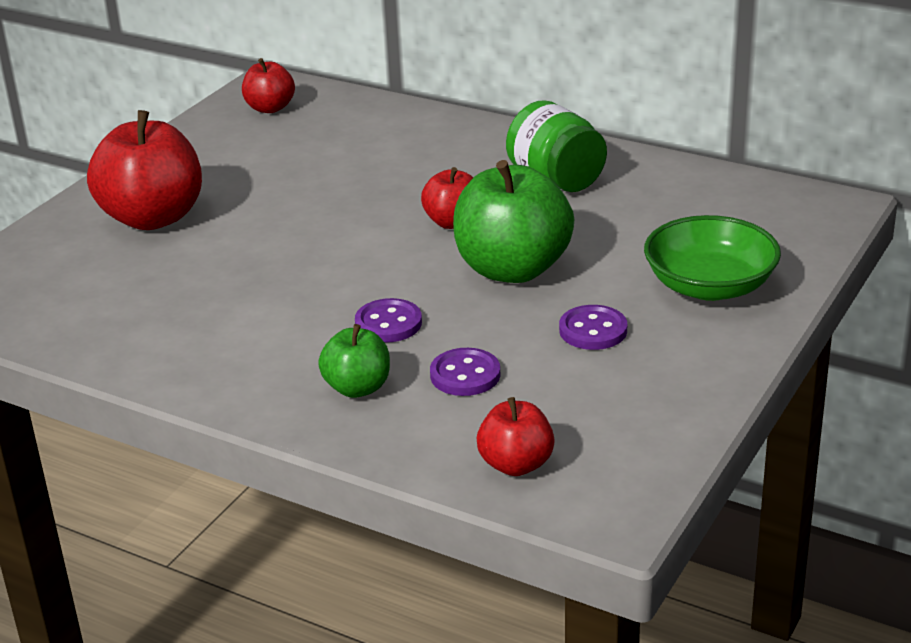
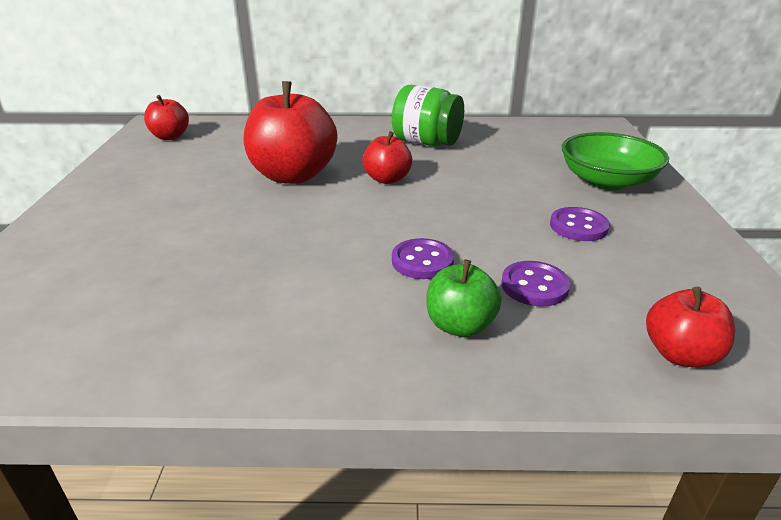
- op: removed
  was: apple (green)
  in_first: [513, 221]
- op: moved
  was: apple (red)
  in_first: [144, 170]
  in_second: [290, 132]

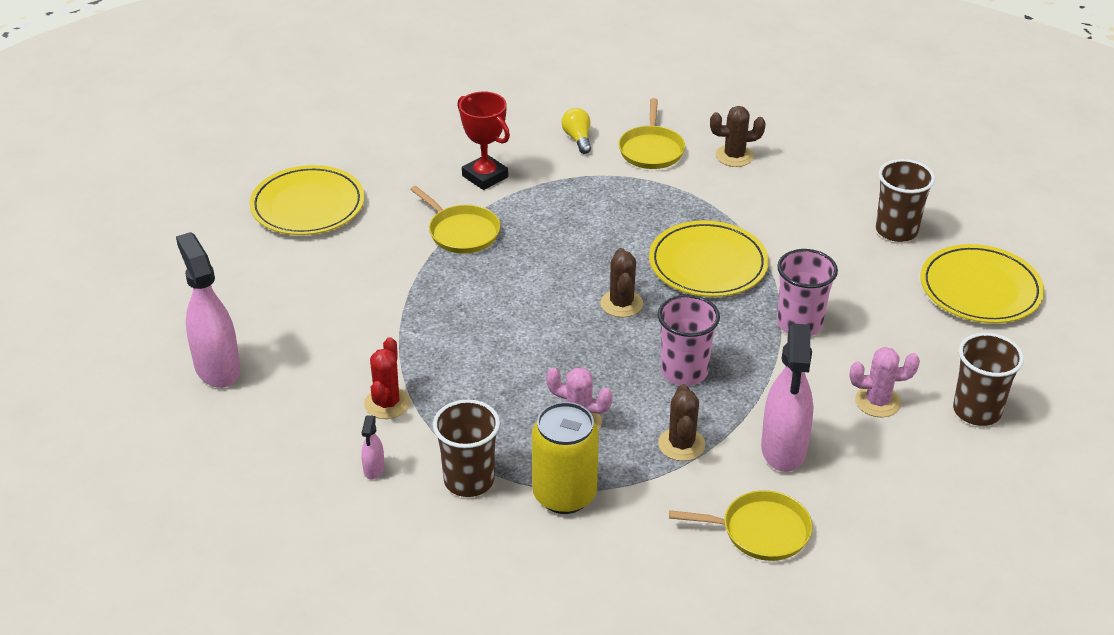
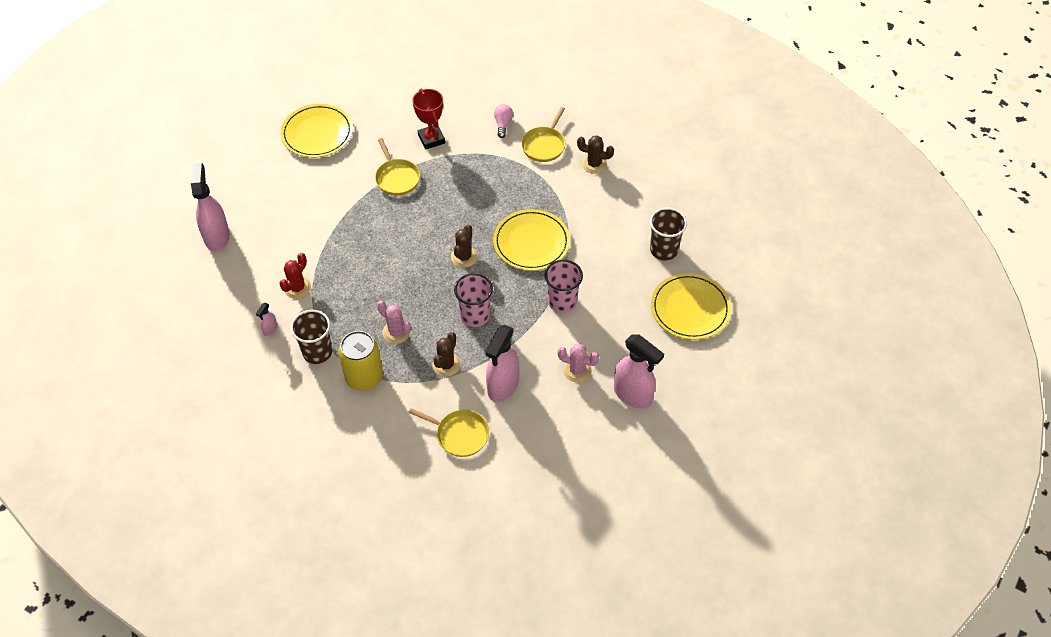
- op: replaced
  was: cup (brown)
  now: spray bottle (pink)
  in_first: [988, 379]
  in_second: [639, 371]
- op: recoloured
  was: light bulb (yellow)
  now: light bulb (pink)
  in_first: [576, 131]
  in_second: [503, 121]

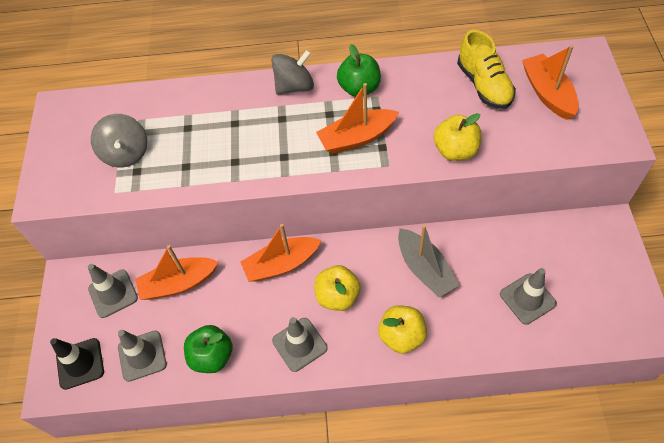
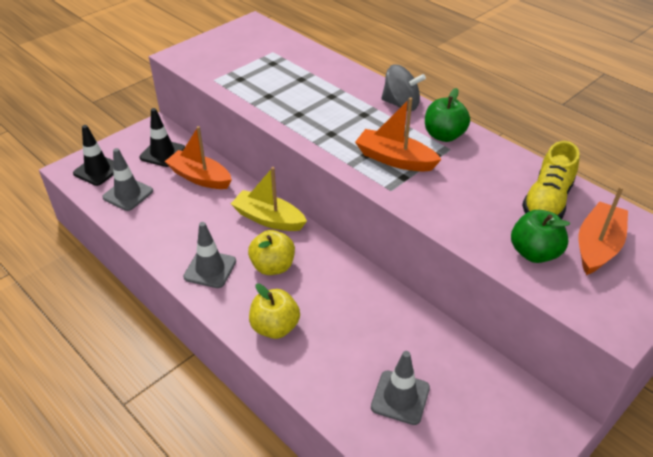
- op: removed
  was: spinning top (grey)
  in_first: [119, 140]
- op: removed
  was: boat (grey)
  in_first: [428, 261]
- op: removed
  was: apple (yellow)
  in_first: [458, 137]
- op: moved
  was: apple (green)
  in_first: [208, 349]
  in_second: [540, 236]
- op: recoloured
  was: traffic cone (grey)
  now: traffic cone (black)
  in_first: [113, 291]
  in_second: [162, 137]
- op: recoloured
  was: boat (orange)
  now: boat (yellow)
  in_first: [281, 253]
  in_second: [269, 199]

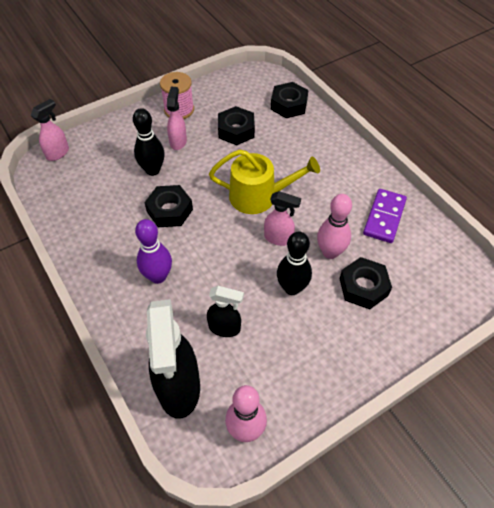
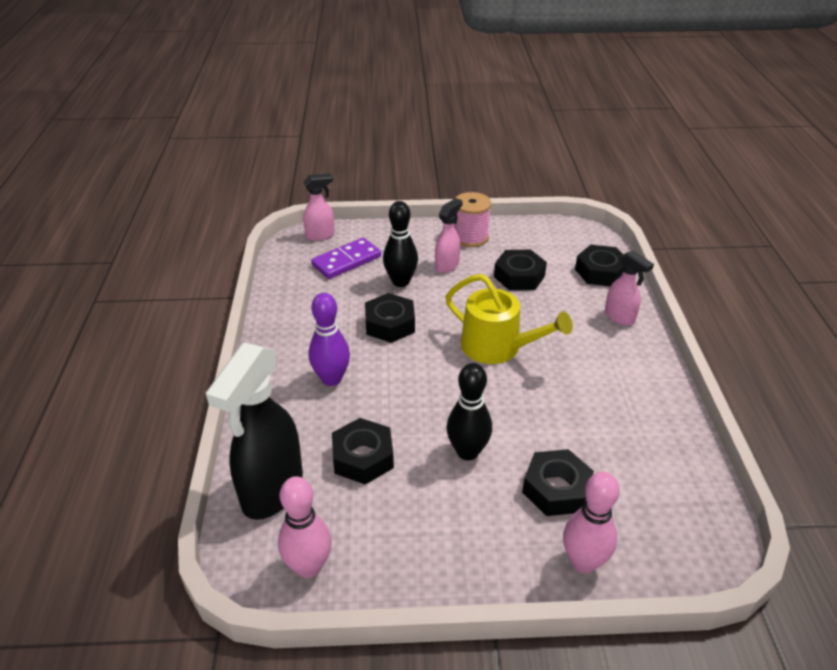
- op: moved
  was: spray bottle (pink)
  in_first: [282, 218]
  in_second: [629, 288]
- op: moved
  was: bowling pin (pink)
  in_first: [334, 226]
  in_second: [591, 522]
- op: moved
  was: domino (purple)
  in_first: [385, 216]
  in_second: [346, 258]
- op: replaced
  was: spray bottle (black)
  now: nut (black)
  in_first: [225, 311]
  in_second: [363, 451]

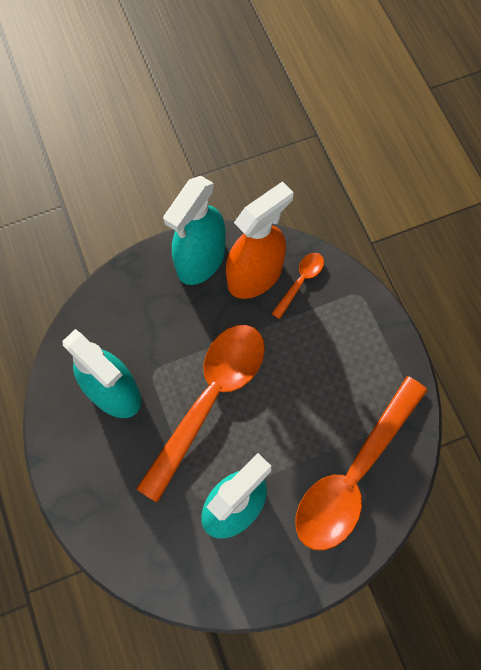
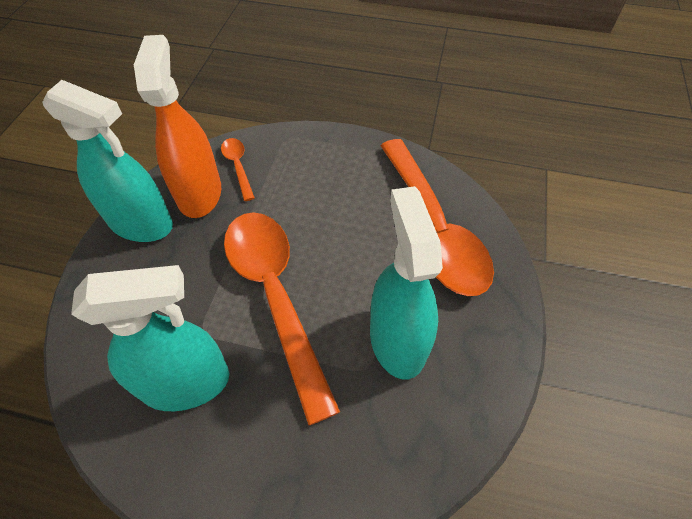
- op: turned
  was: spray bottle (turquoise)
  in_first: [194, 230]
  in_second: [107, 161]
  clockwise: -45

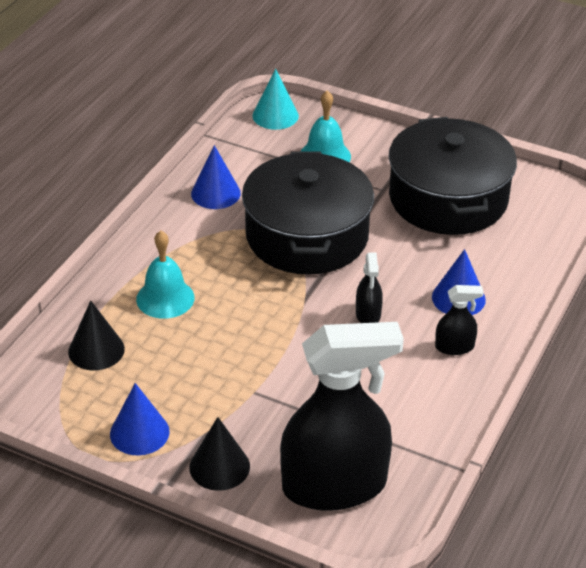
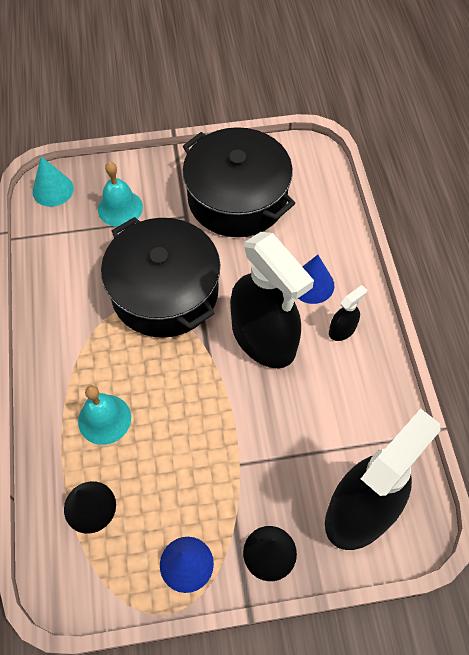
- op: removed
  was: cone (blue)
  in_first: [216, 177]
- op: resized
  was: spray bottle (black)
  in_first: [369, 288]
  in_second: [272, 300]
  ratio: 2.42

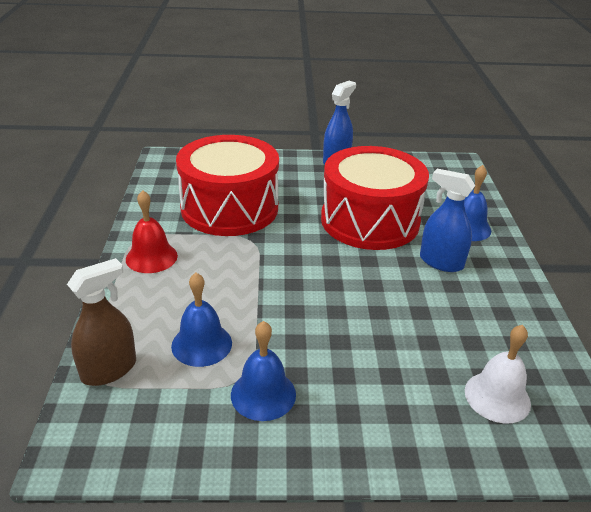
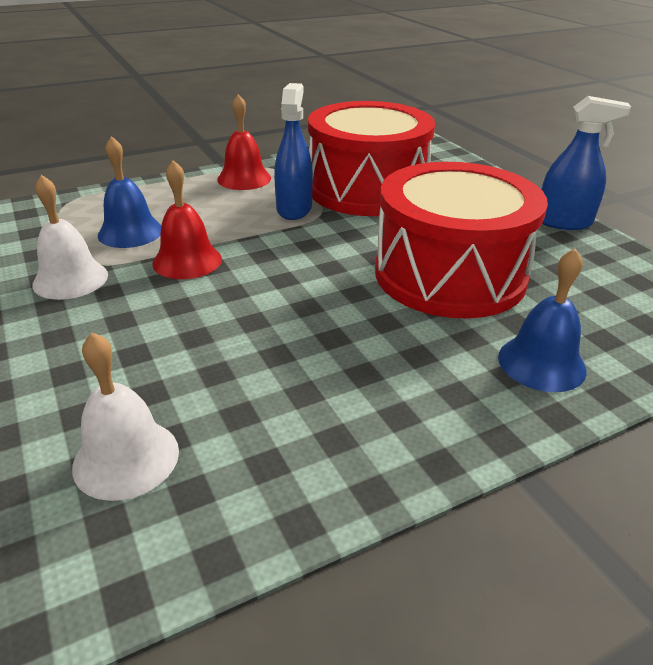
- op: removed
  was: spray bottle (brown)
  in_first: [101, 322]
- op: added
  now: bell (red)
  in_second: [187, 219]
- op: moved
  was: spray bottle (blue)
  in_first: [447, 220]
  in_second: [293, 151]
- op: recoloured
  was: bell (blue)
  now: bell (white)
  in_first: [263, 371]
  in_second: [70, 237]

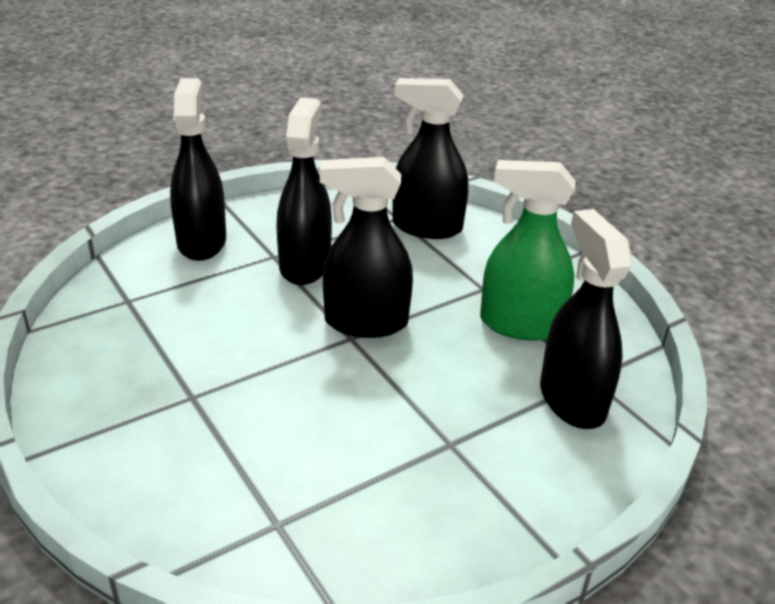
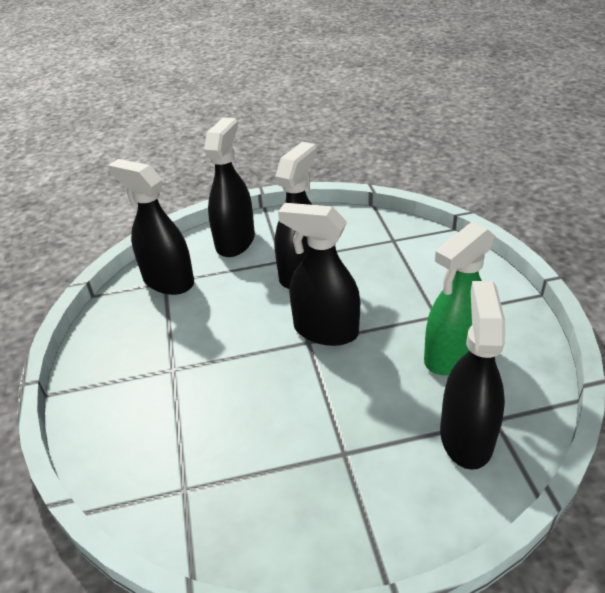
- op: moved
  was: spray bottle (black)
  in_first: [430, 158]
  in_second: [151, 227]
- op: turned
  was: spray bottle (green)
  in_first: [528, 250]
  in_second: [459, 298]
  clockwise: -75

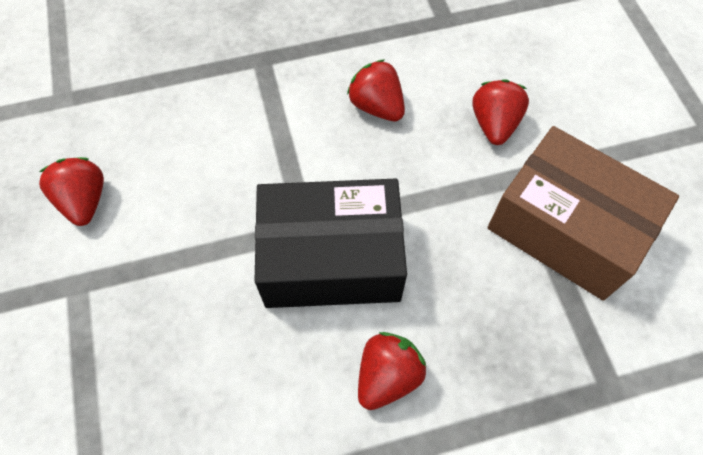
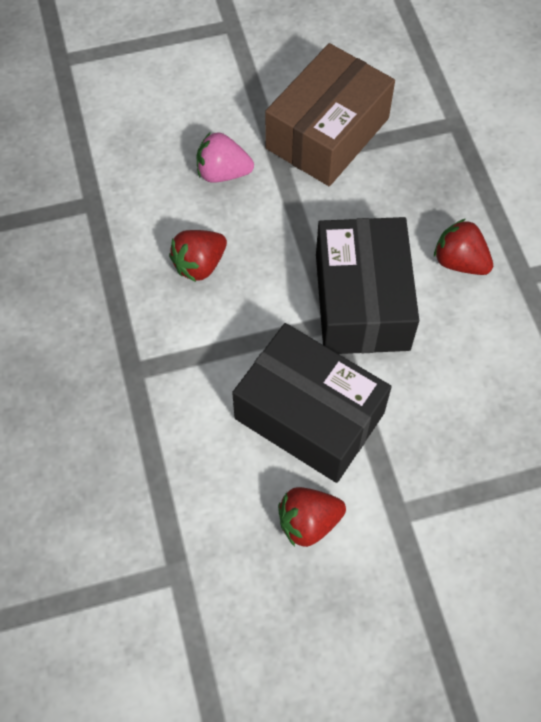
- op: added
  now: box (black)
  in_second: [312, 403]
- op: recoloured
  was: strawberry (red)
  now: strawberry (pink)
  in_first: [500, 112]
  in_second: [225, 157]

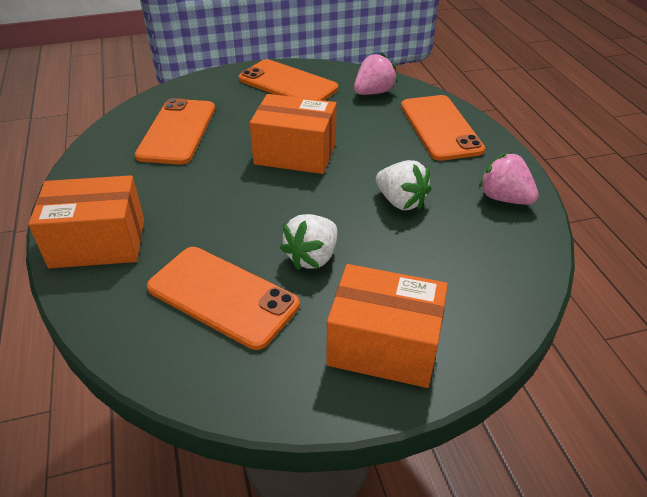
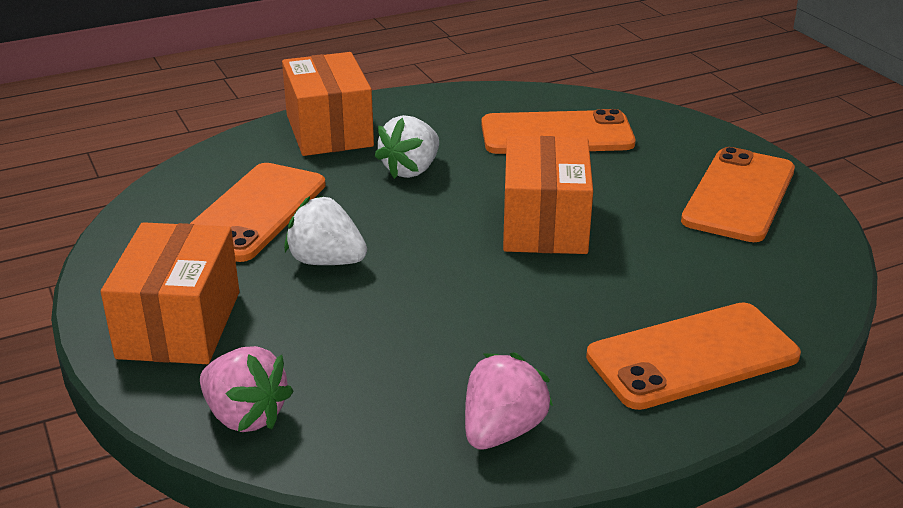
- op: moved
  was: strawberry (pink)
  in_first: [376, 73]
  in_second: [247, 389]
- op: moved
  was: strawberry (white)
  in_first: [404, 185]
  in_second: [407, 147]

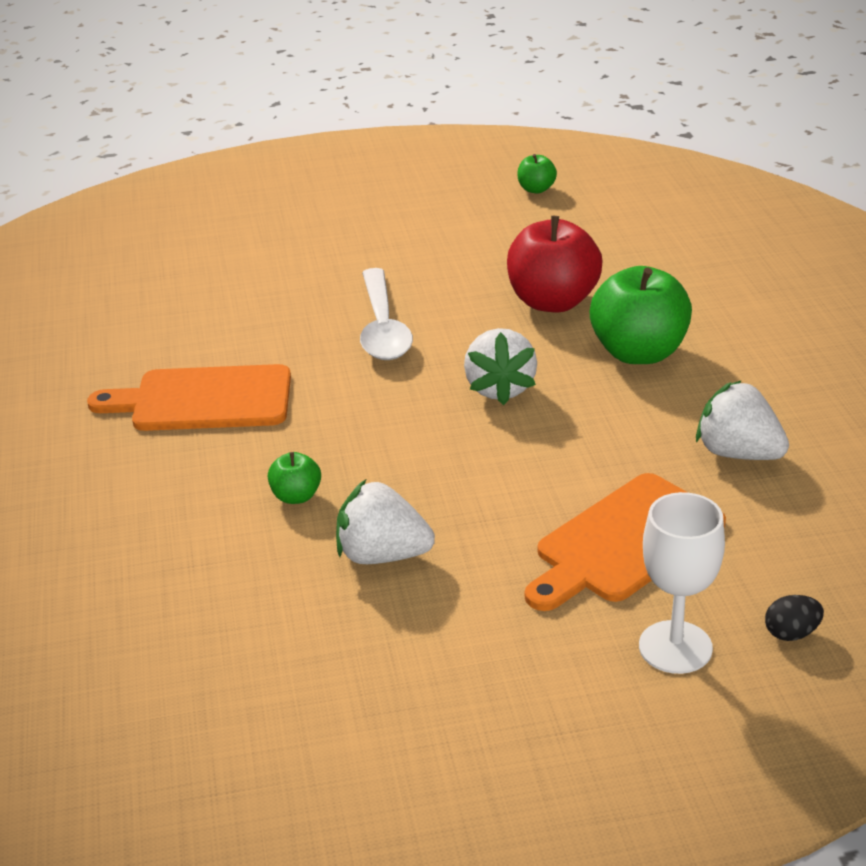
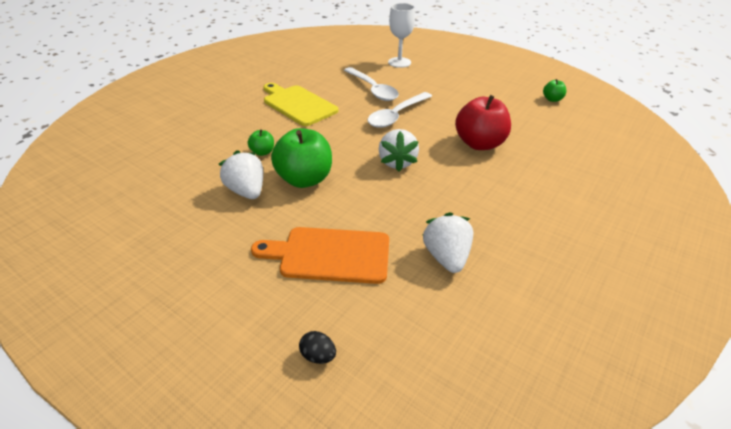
- op: added
  now: spoon (white)
  in_second: [371, 84]
- op: moved
  was: apple (green)
  in_first: [641, 315]
  in_second: [301, 158]
- op: moved
  was: goblet (white)
  in_first: [682, 583]
  in_second: [401, 35]
- op: recoloured
  was: cutting board (orange)
  now: cutting board (yellow)
  in_first: [189, 397]
  in_second: [301, 104]
- op: turned
  was: strawberry (white)
  in_first: [500, 366]
  in_second: [399, 150]
  clockwise: -45

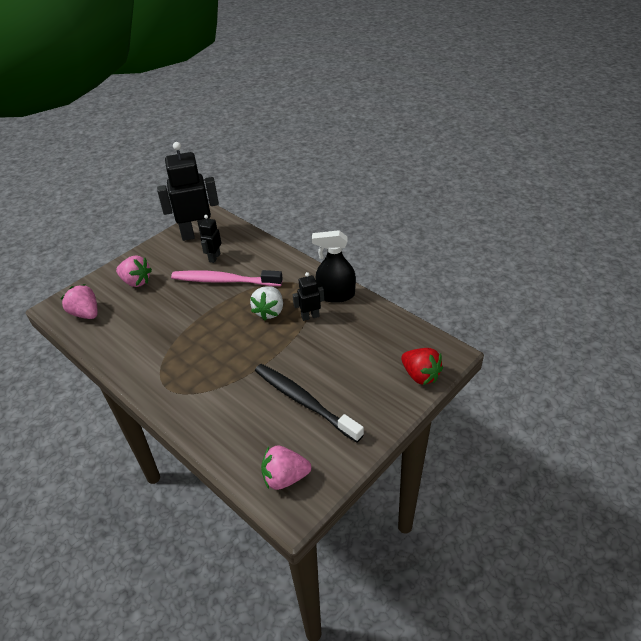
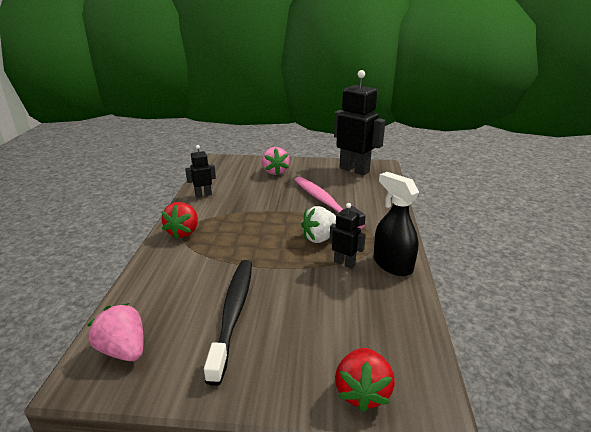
- op: removed
  was: strawberry (pink)
  in_first: [79, 301]
- op: added
  now: strawberry (red)
  in_second: [180, 220]
- op: moved
  was: robot (black)
  in_first: [210, 239]
  in_second: [200, 171]

